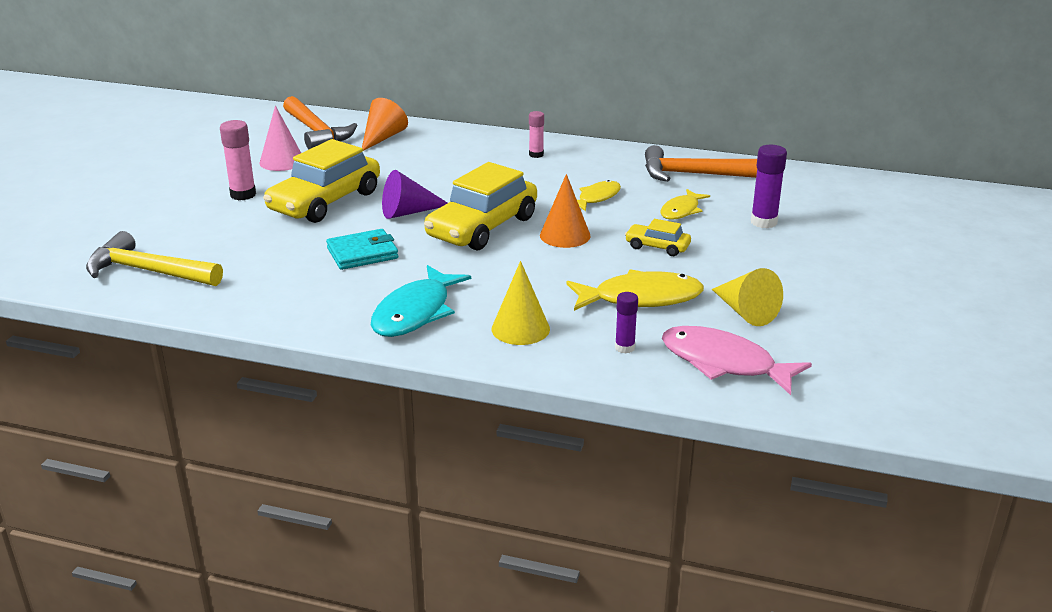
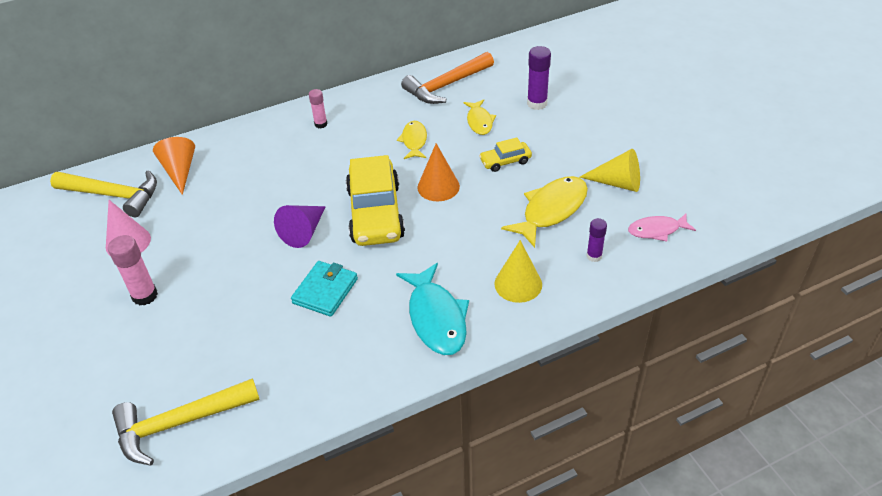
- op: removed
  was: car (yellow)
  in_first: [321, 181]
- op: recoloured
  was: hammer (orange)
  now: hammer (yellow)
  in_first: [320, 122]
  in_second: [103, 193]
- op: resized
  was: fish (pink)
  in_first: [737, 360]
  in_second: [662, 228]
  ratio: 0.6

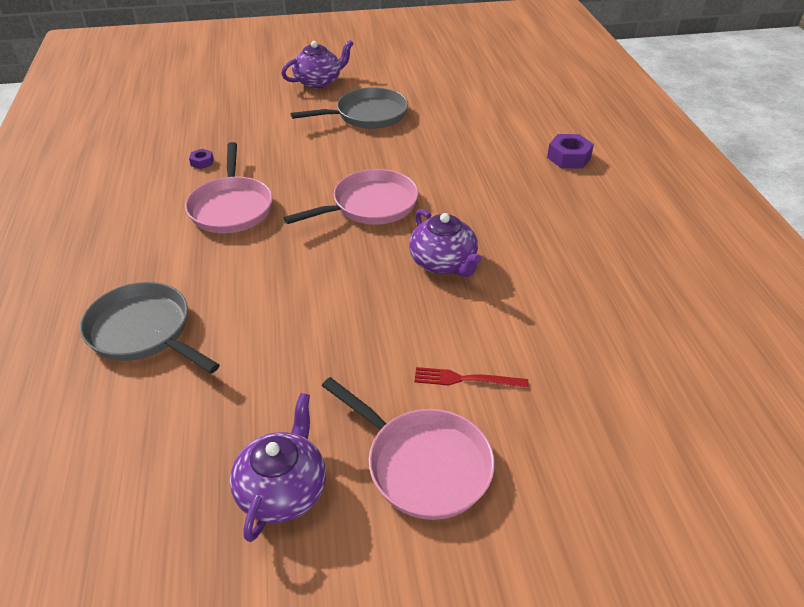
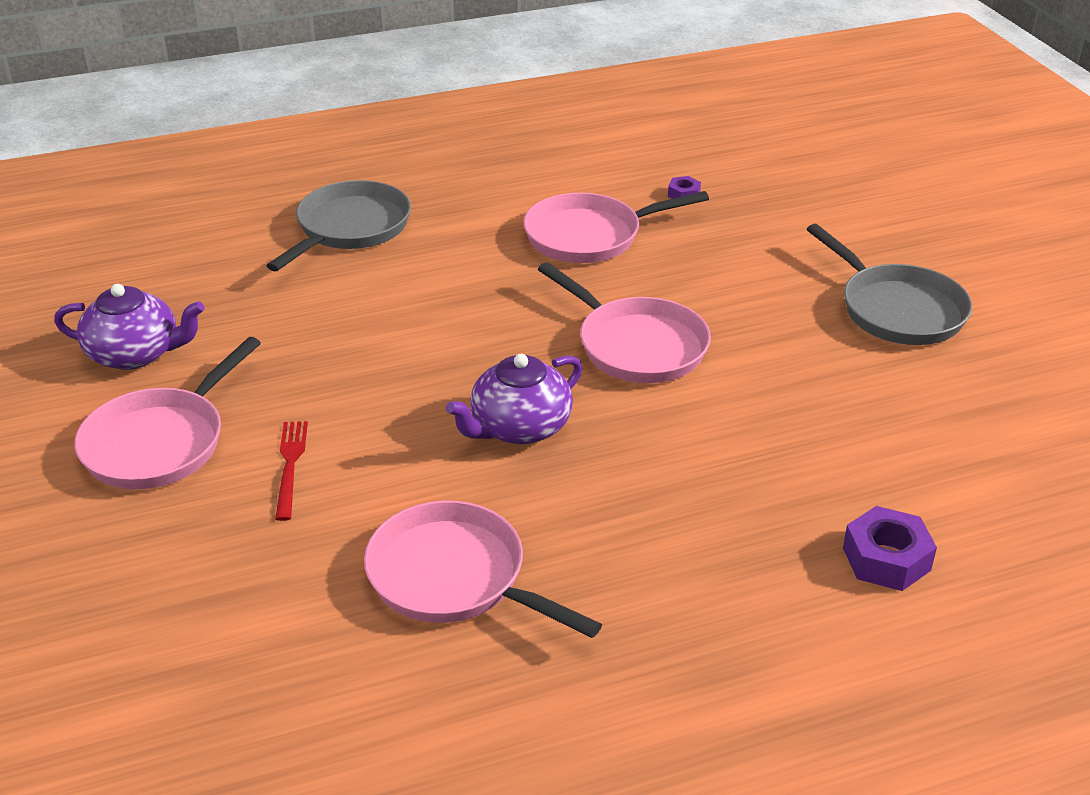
- op: removed
  was: teapot (purple)
  in_first: [317, 64]
- op: added
  now: pan (pink)
  in_second: [483, 569]

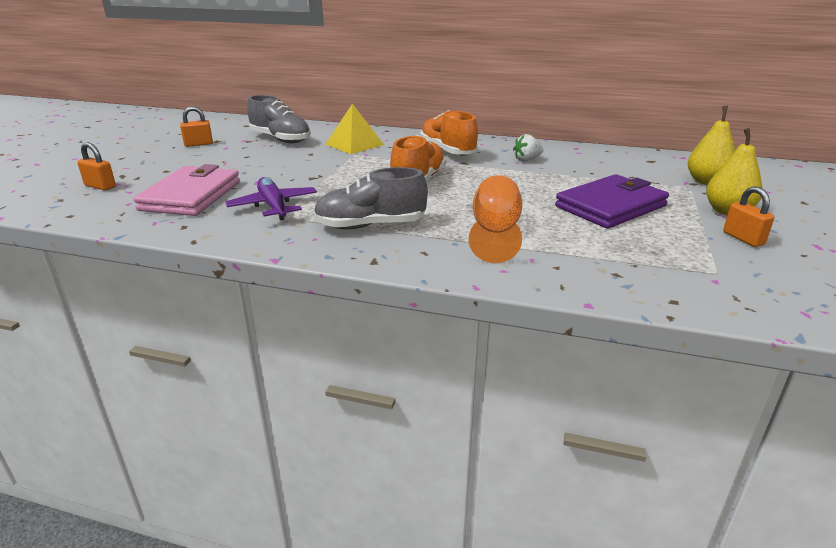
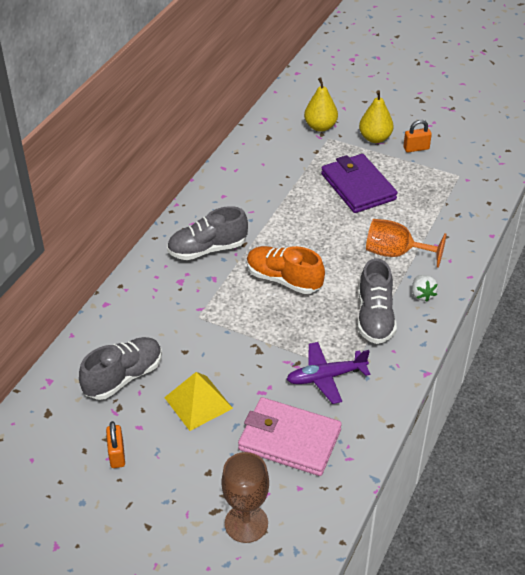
- op: moved
  was: pyramid (yellow)
  in_first: [354, 129]
  in_second: [198, 401]
- op: moved
  was: strawberry (white)
  in_first: [528, 147]
  in_second: [425, 288]
- op: replaced
  was: padlock (orange)
  now: goblet (brown)
  in_first: [96, 166]
  in_second: [245, 497]
- op: recoloured
  was: shoe (orange)
  now: shoe (grey)
  in_first: [449, 132]
  in_second: [207, 233]

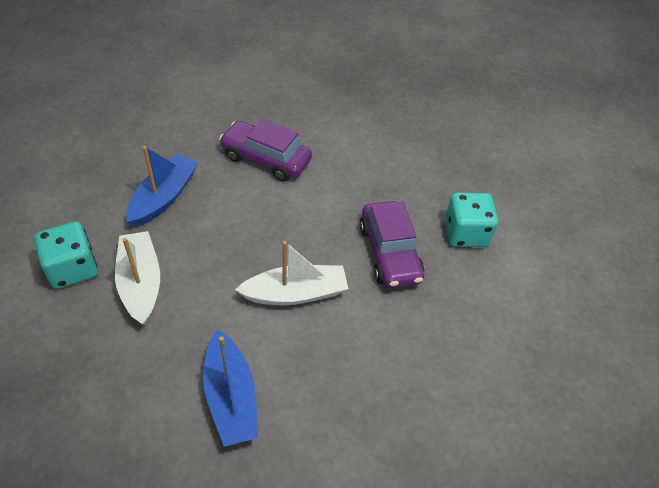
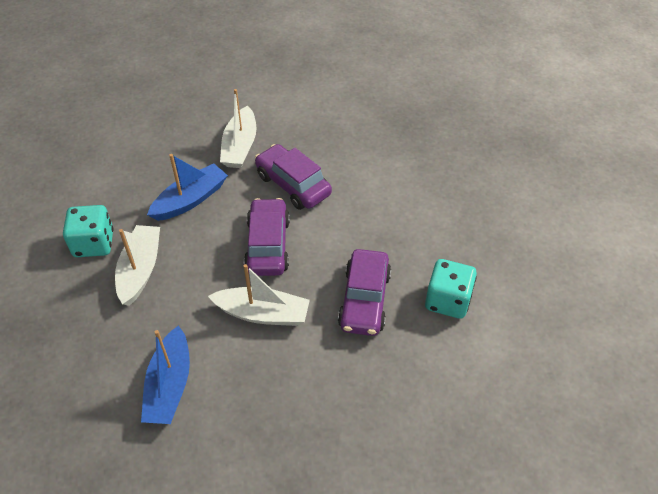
- op: added
  now: boat (white)
  in_second: [238, 128]
- op: added
  now: car (purple)
  in_second: [267, 237]

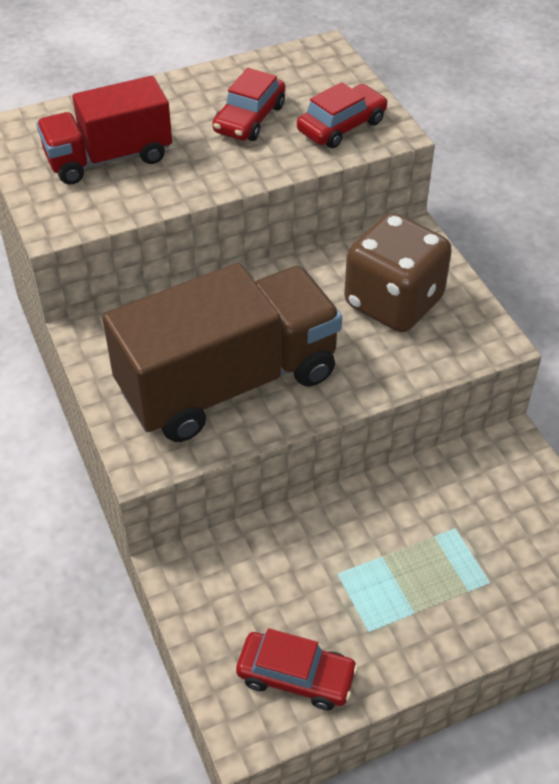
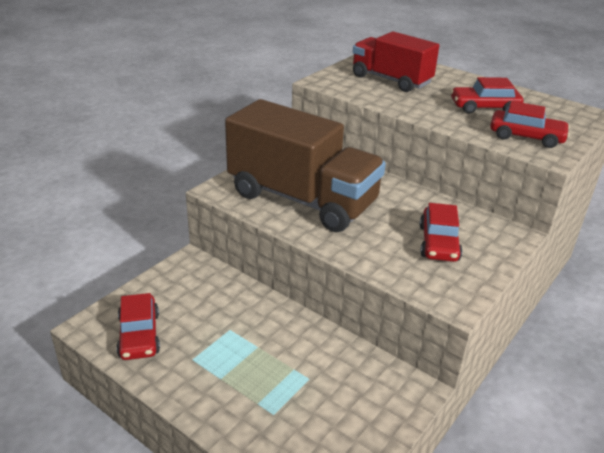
- op: replaced
  was: dice (brown)
  now: car (red)
  in_first: [398, 272]
  in_second: [441, 232]

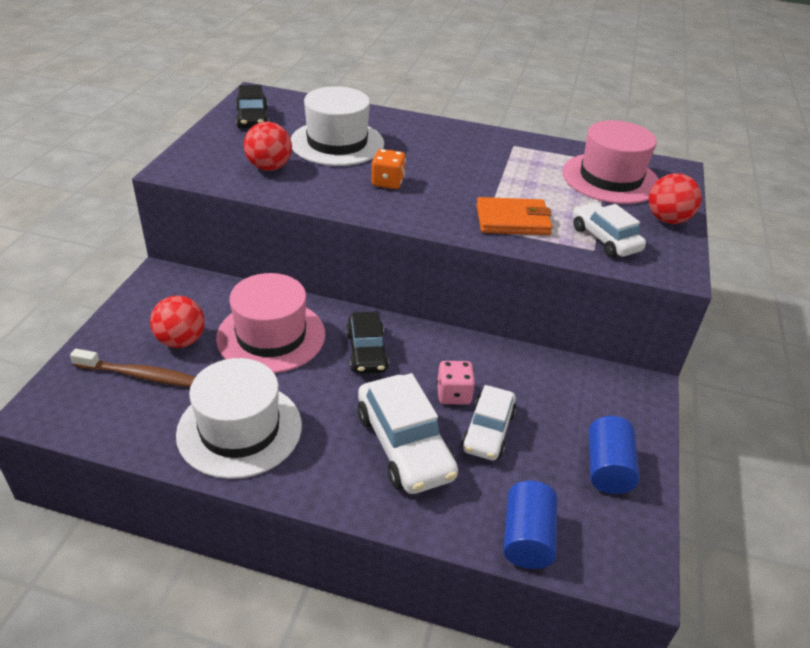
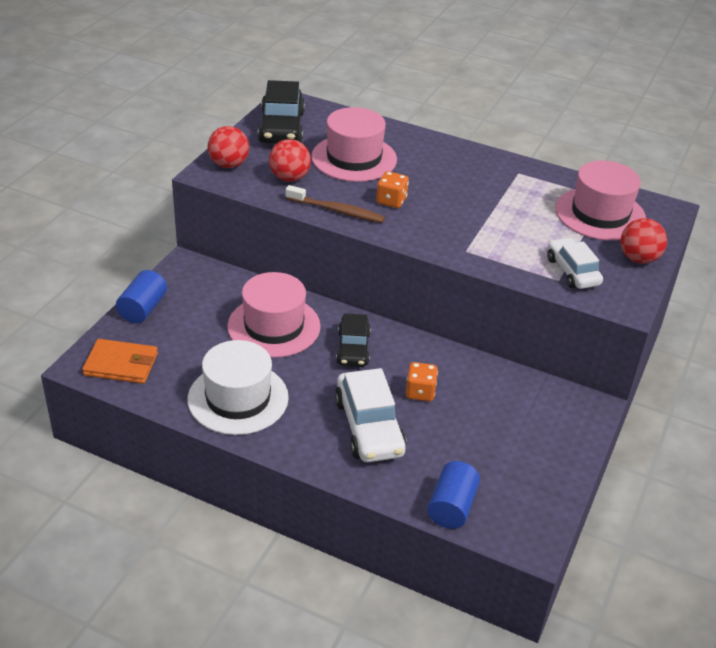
- op: removed
  was: car (white)
  in_first: [489, 423]
- op: moved
  was: toothbrush (brown)
  in_first: [132, 368]
  in_second: [335, 204]
- op: moved
  was: ball (red)
  in_first: [177, 322]
  in_second: [228, 147]
- op: moved
  was: wallet (orange)
  in_first: [514, 216]
  in_second: [120, 361]
- op: moved
  was: cylinder (blue)
  in_first: [614, 455]
  in_second: [141, 296]
- op: recoloured
  was: hat (white)
  now: hat (pink)
  in_first: [337, 126]
  in_second: [354, 144]
- op: recoloured
  was: dice (pink)
  now: dice (orange)
  in_first: [456, 383]
  in_second: [422, 381]
- op: resized
  was: car (black)
  in_first: [252, 107]
  in_second: [281, 111]
  ratio: 1.52

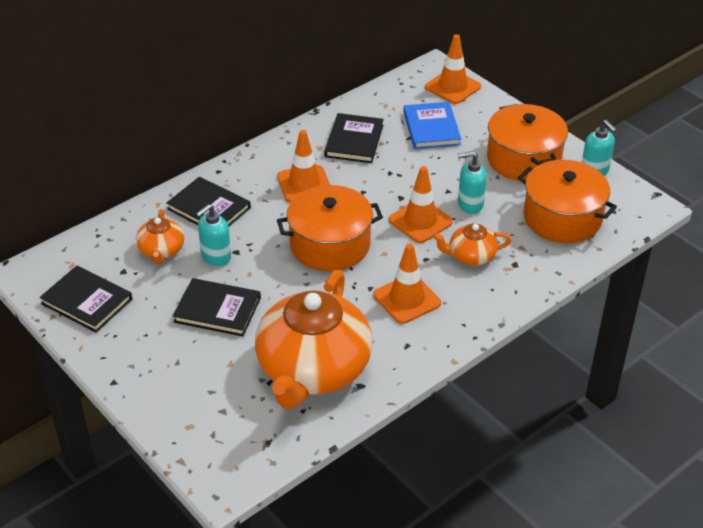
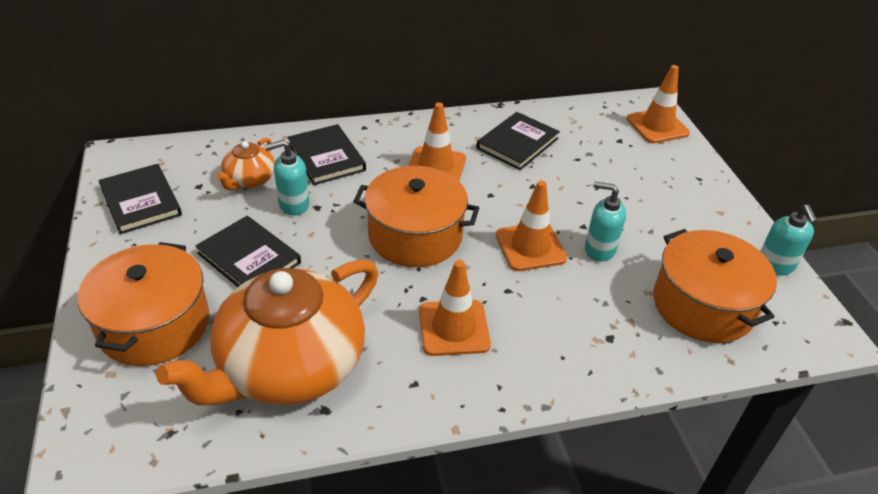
- op: removed
  was: book (blue)
  in_first: [432, 125]
- op: removed
  was: teapot (orange)
  in_first: [471, 244]
- op: moved
  was: pot (orange)
  in_first: [527, 142]
  in_second: [143, 304]

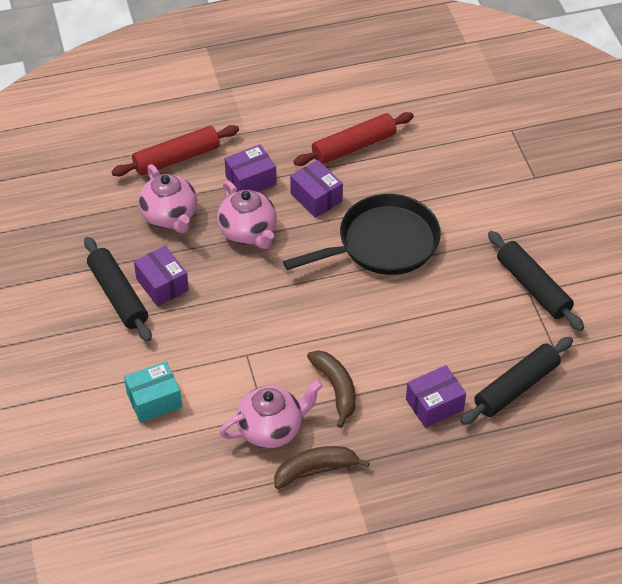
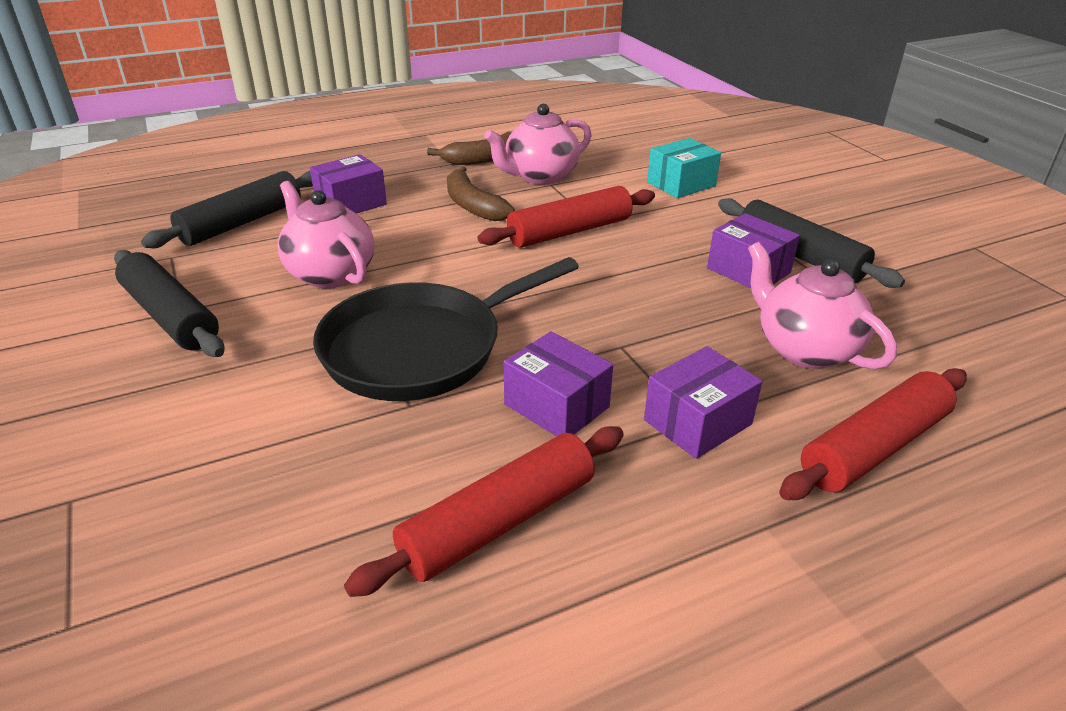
- op: added
  now: rolling pin (red)
  in_second: [566, 217]
- op: moved
  was: teapot (pink)
  in_first: [247, 214]
  in_second: [325, 235]

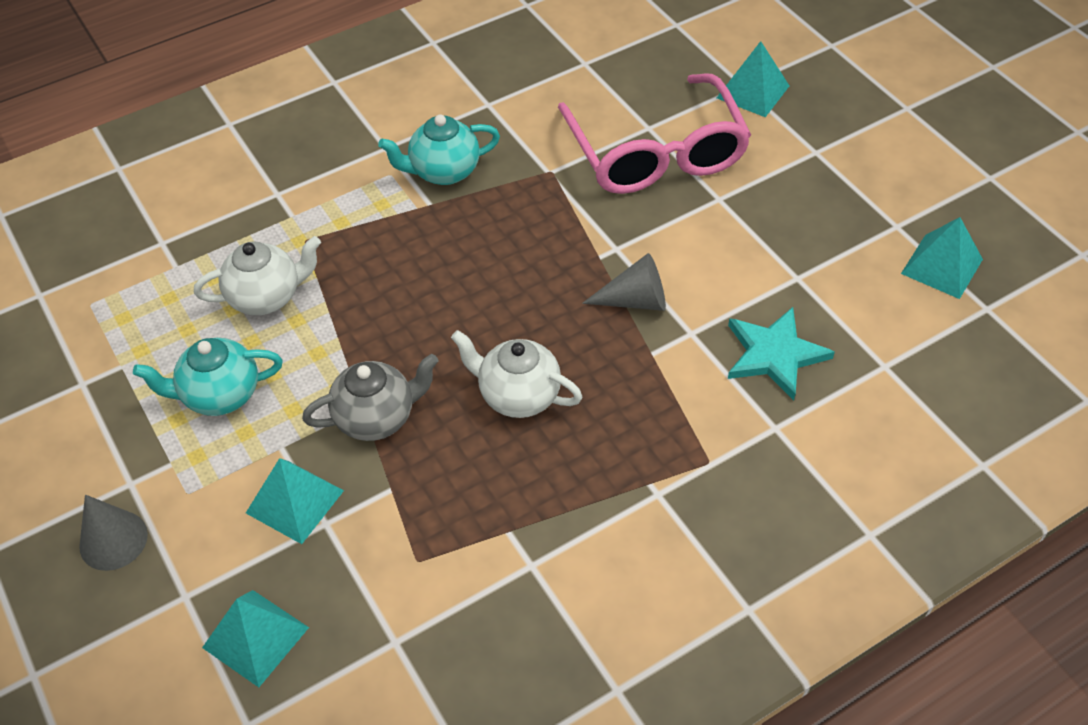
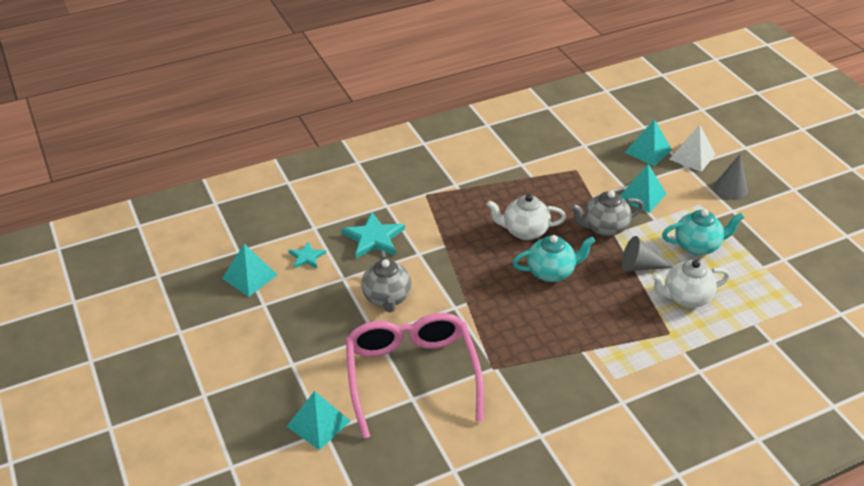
- op: added
  now: star (turquoise)
  in_second: [307, 254]
- op: added
  now: teapot (grey)
  in_second: [386, 281]
- op: added
  now: pyramid (white)
  in_second: [692, 148]
- op: moved
  was: teapot (turquoise)
  in_first: [439, 150]
  in_second: [554, 258]
- op: moved
  was: cone (grey)
  in_first: [624, 282]
  in_second: [647, 253]
- op: turned
  was: teapot (white)
  in_first: [516, 374]
  in_second: [526, 217]
  clockwise: 150

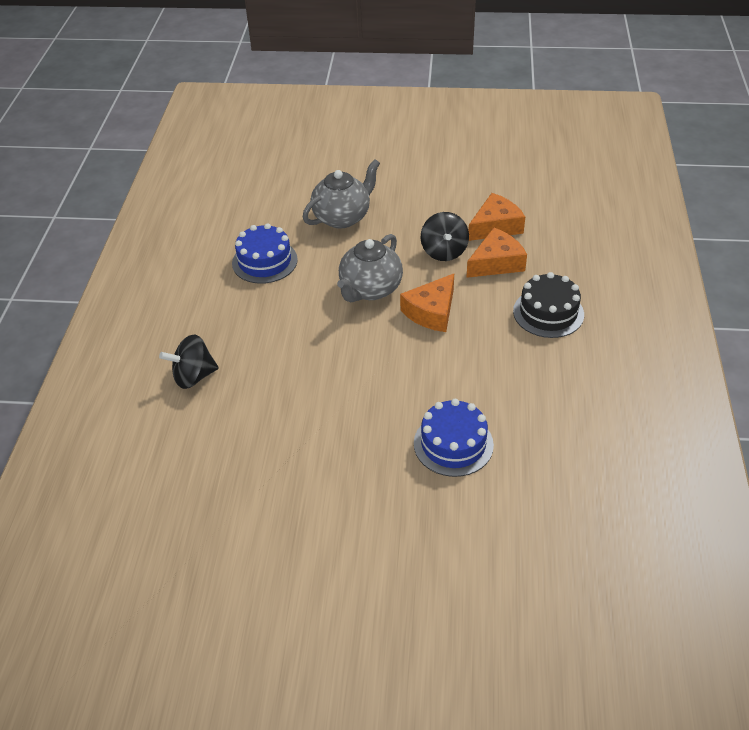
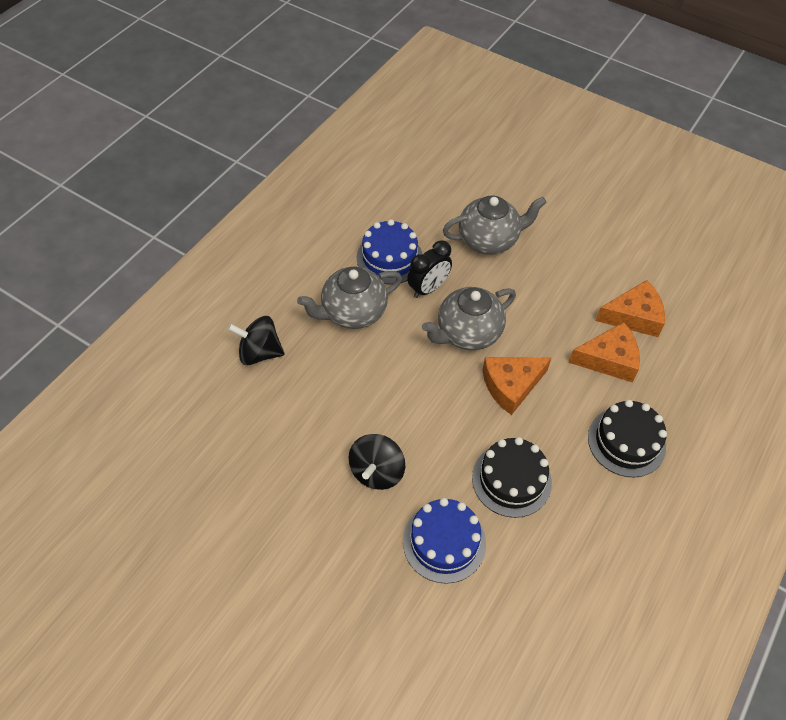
- op: added
  now: teapot (grey)
  in_second: [349, 297]
- op: added
  now: clock (black)
  in_second: [429, 269]
- op: added
  now: cake (black)
  in_second: [512, 477]
- op: moved
  was: spinning top (black)
  in_first: [445, 236]
  in_second: [376, 462]

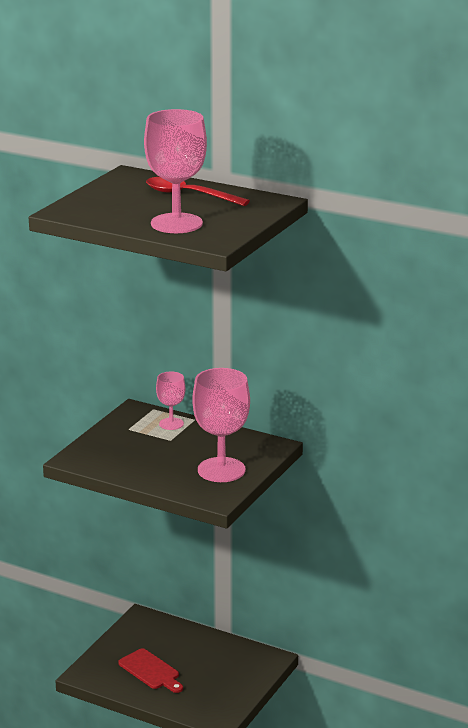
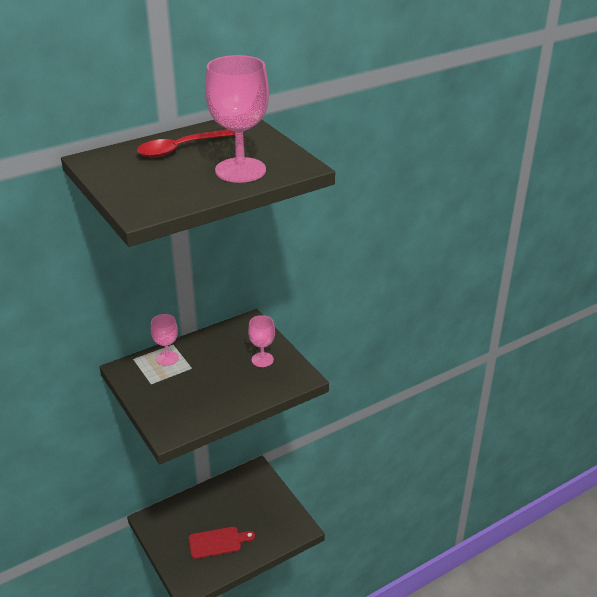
- op: resized
  was: goblet (pink)
  in_first: [221, 425]
  in_second: [261, 341]
  ratio: 0.54

